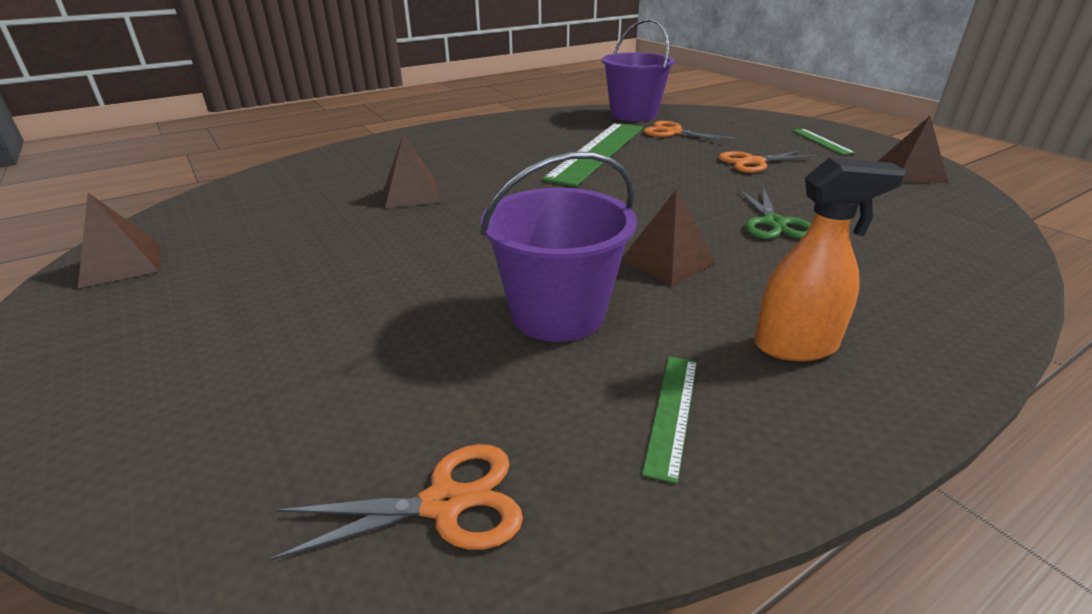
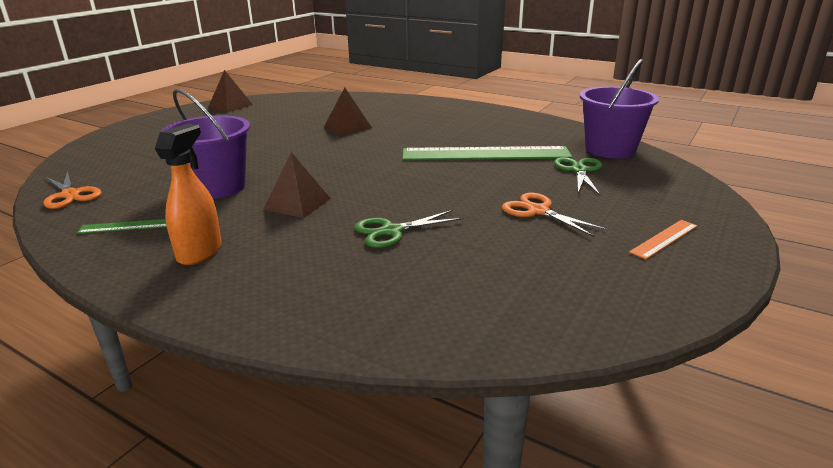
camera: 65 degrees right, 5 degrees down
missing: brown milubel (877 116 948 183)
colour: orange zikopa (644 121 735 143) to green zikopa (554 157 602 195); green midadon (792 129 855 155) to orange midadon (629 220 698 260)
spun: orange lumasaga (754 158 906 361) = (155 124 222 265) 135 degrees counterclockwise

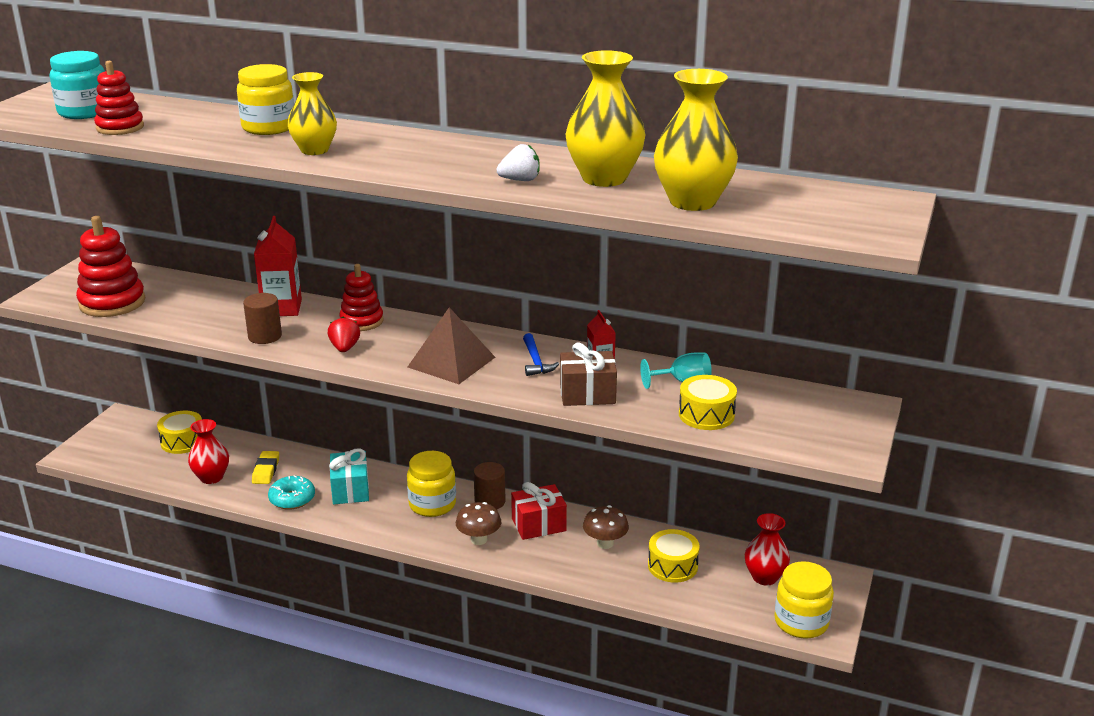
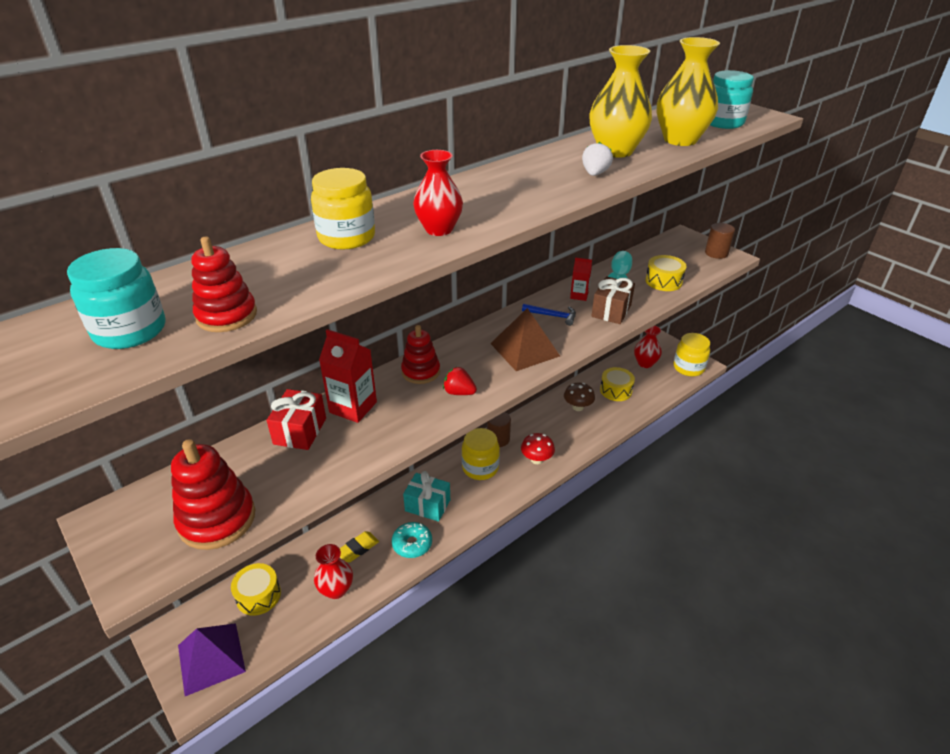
camera: 60 degrees left, 10 degrees up
appeared: purple milubel (178 623 246 696); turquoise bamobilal (710 70 754 129)
relocated: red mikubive (511 482 567 540) to (266 389 326 450); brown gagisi (243 293 282 344) to (705 223 735 259)
colour: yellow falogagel (287 72 337 155) to red falogagel (413 150 463 236); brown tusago (456 502 501 545) to red tusago (521 433 555 464)
spun: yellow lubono (252 451 279 484) = (340 531 379 562) 75 degrees counterclockwise

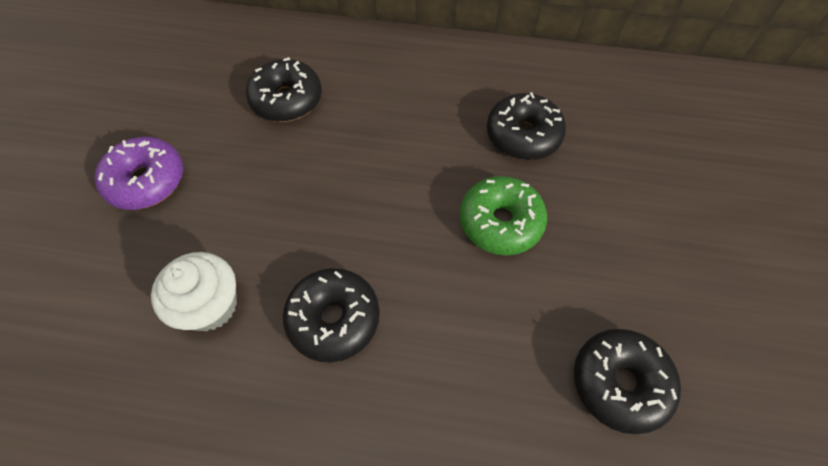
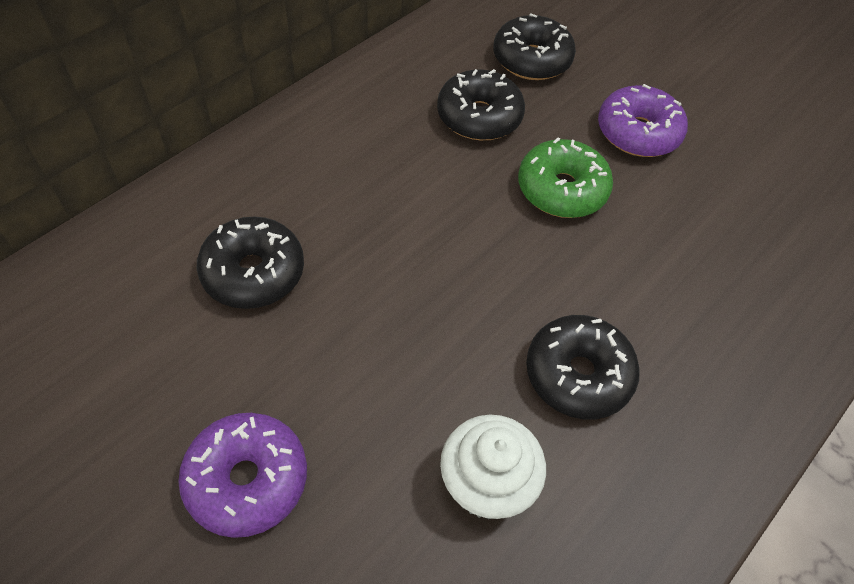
camera: 60 degrees left, 5 degrees down
appeared: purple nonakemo (598 84 688 157)
relocated: black nonakemo (574 329 681 434) to (493 13 576 80)

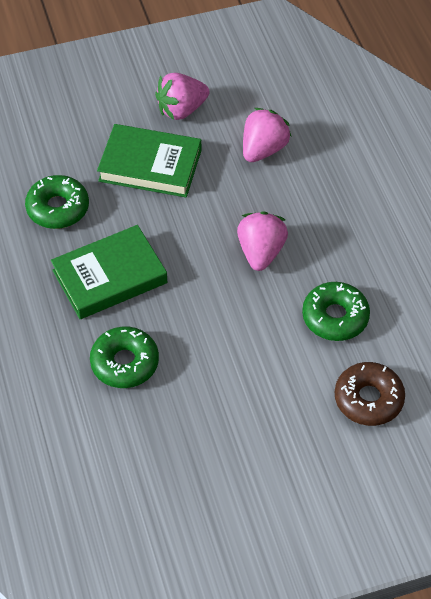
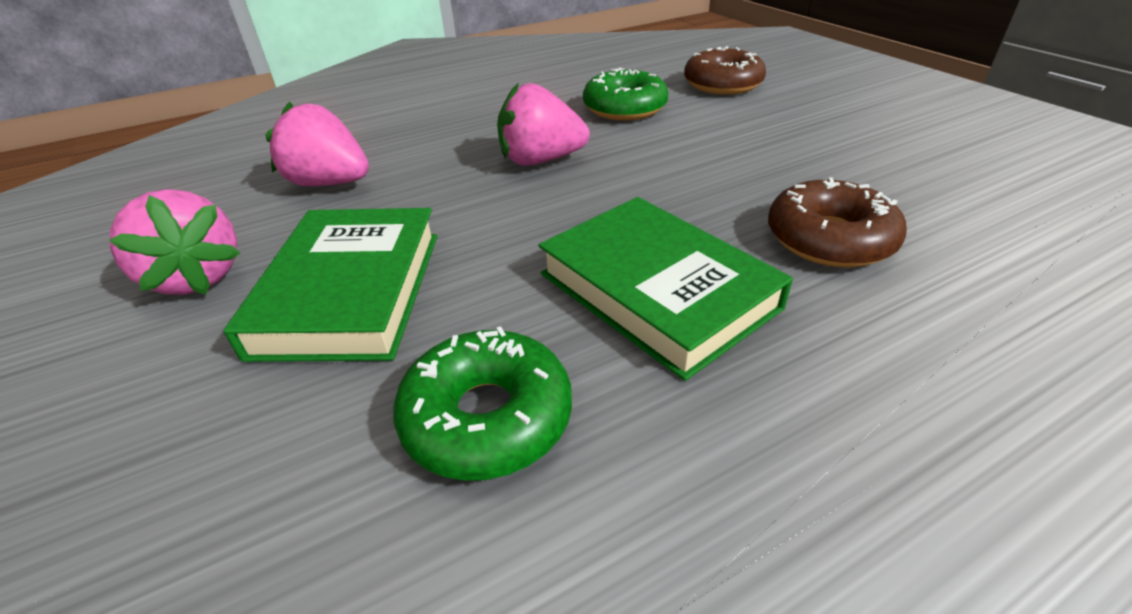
camera: 100 degrees left, 15 degrees down
colour: green nonakemo (90 326 159 388) to brown nonakemo (768 177 907 267)

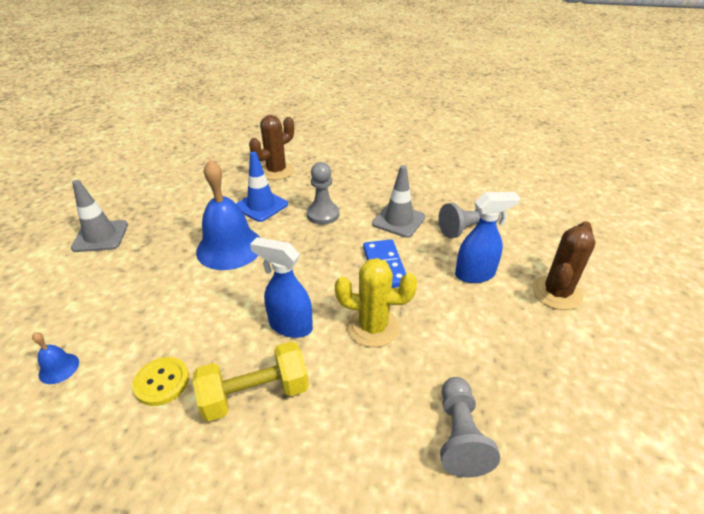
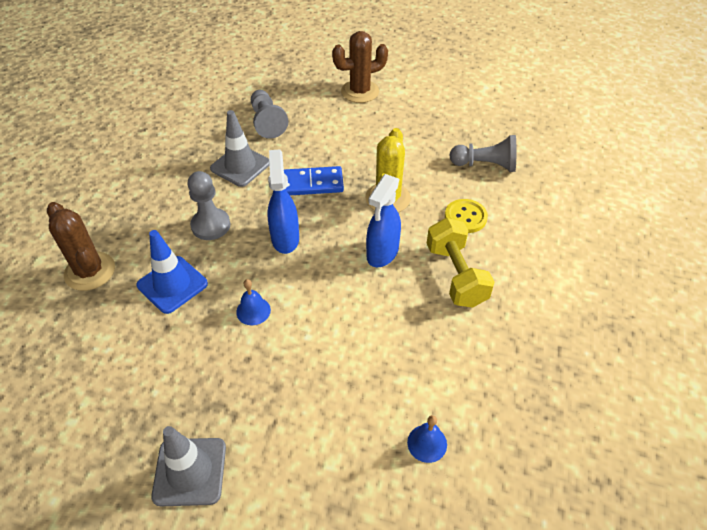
camera: 85 degrees left, 10 degrees up
relocated: blue lumasaga (455 192 520 283) to (267 149 299 254); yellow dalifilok (132 357 189 406) to (445 199 488 233)
spun: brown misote (532 221 595 310) = (332 31 388 103) 60 degrees counterclockwise
size: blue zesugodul (196 160 260 270) = (236 279 271 325) x0.43

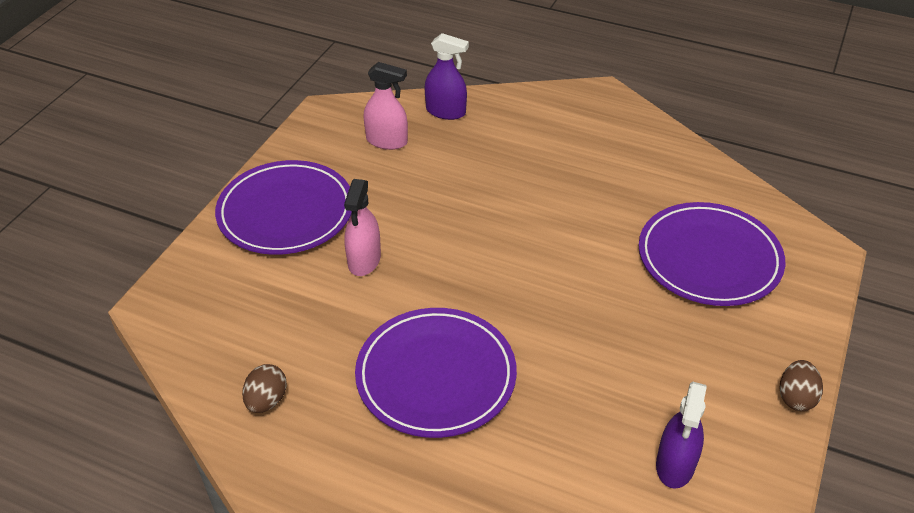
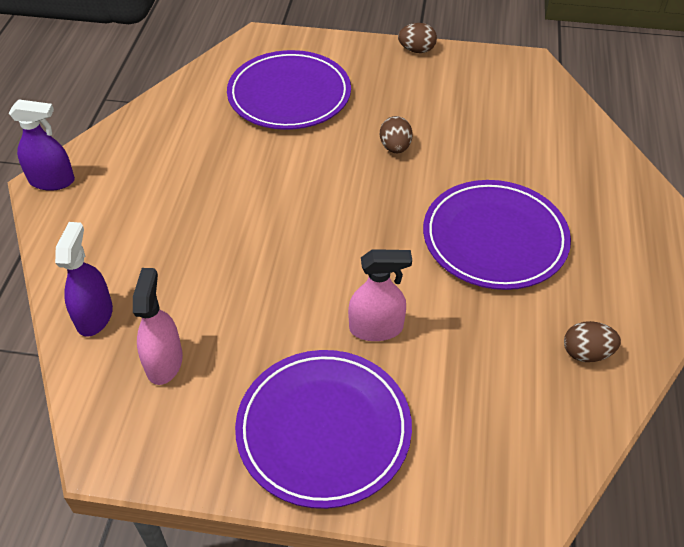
camera: 105 degrees left, 5 degrees up
appeared: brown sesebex (380 116 413 153)
relocated: purple lumasaga (656 382 707 489) to (9 99 75 191)

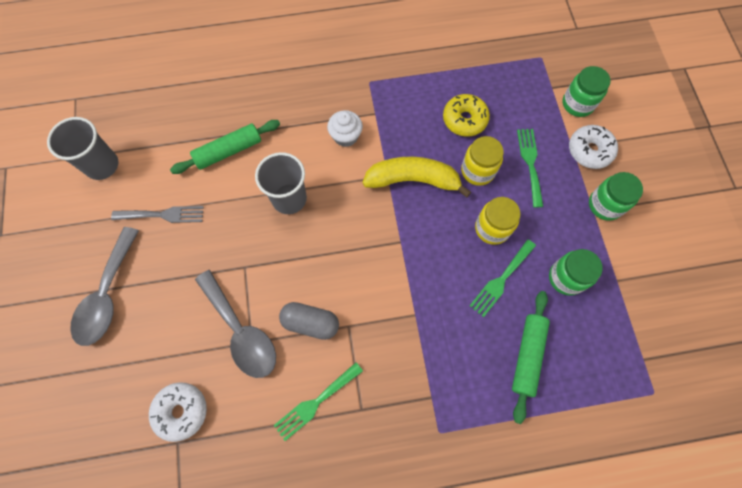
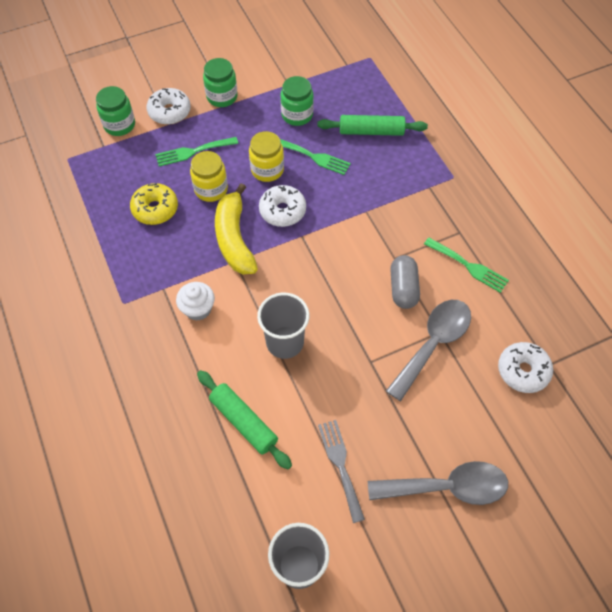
camera: 105 degrees left, 10 degrees down
appeared: white nonakemo (259 185 306 227)

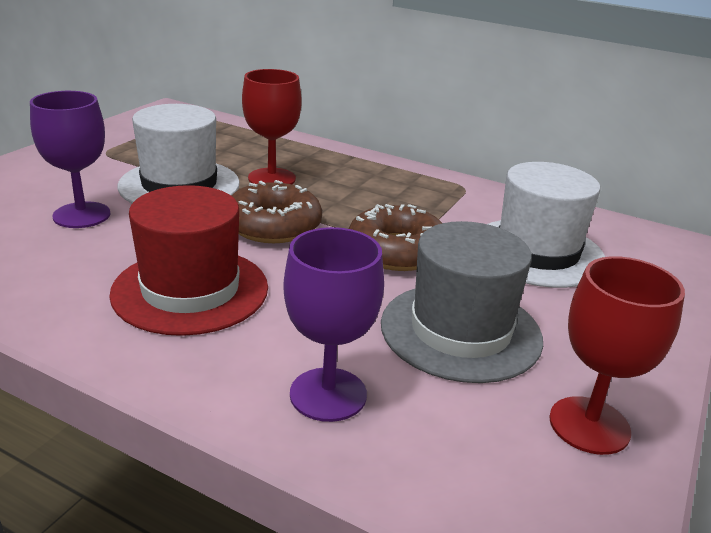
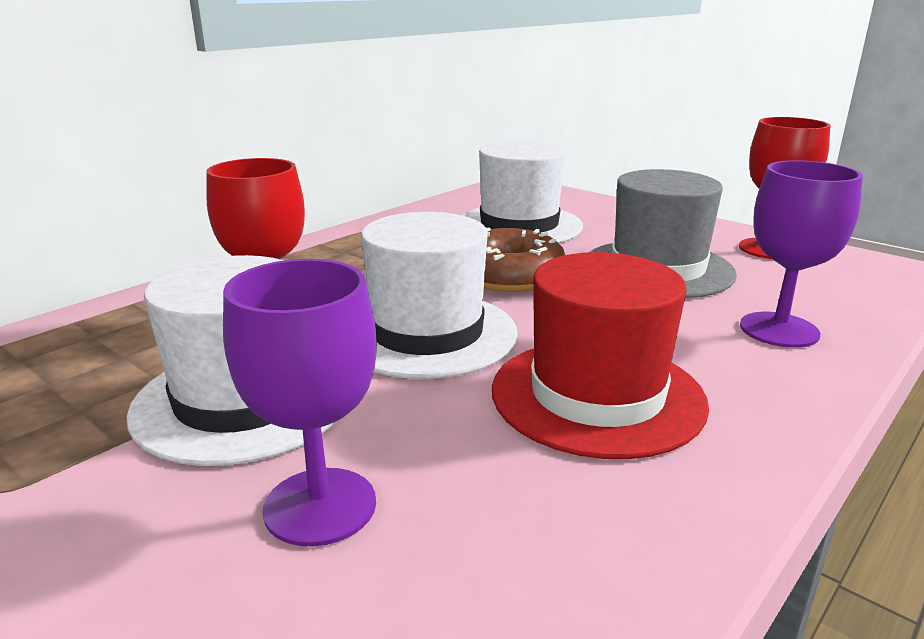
camera: 75 degrees left, 5 degrees down
exchanged: brown nonakemo (231 180 322 243) to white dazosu (361 212 518 379)

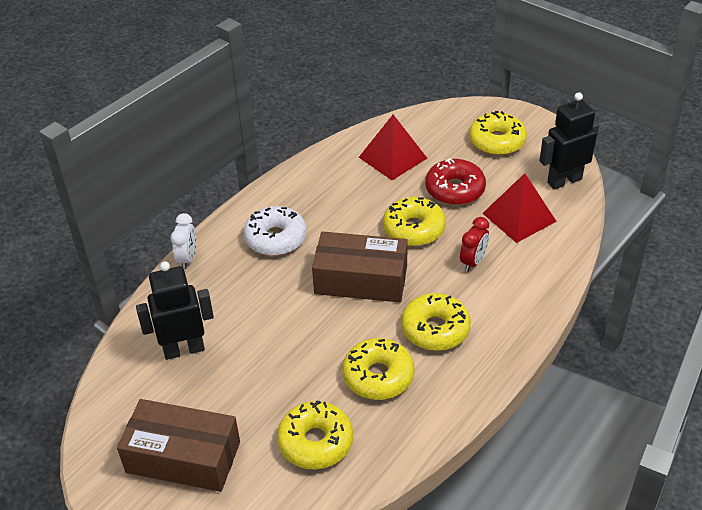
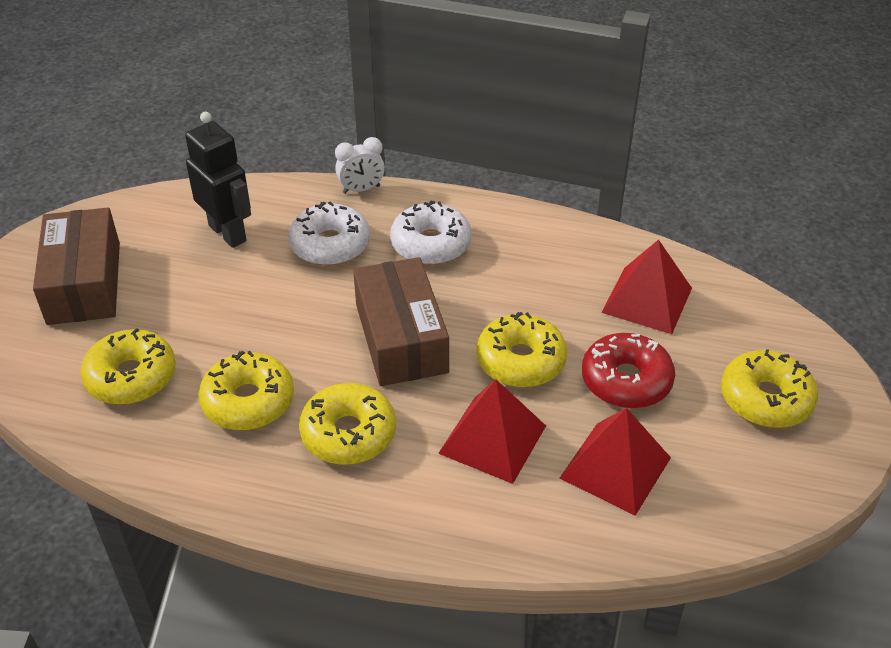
camera: 65 degrees right, 0 degrees up
missing: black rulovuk (539 92 599 190)
appeared: white nonakemo (288 202 370 266)
exchanged: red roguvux (460 217 489 272) to red milubel (438 379 546 484)

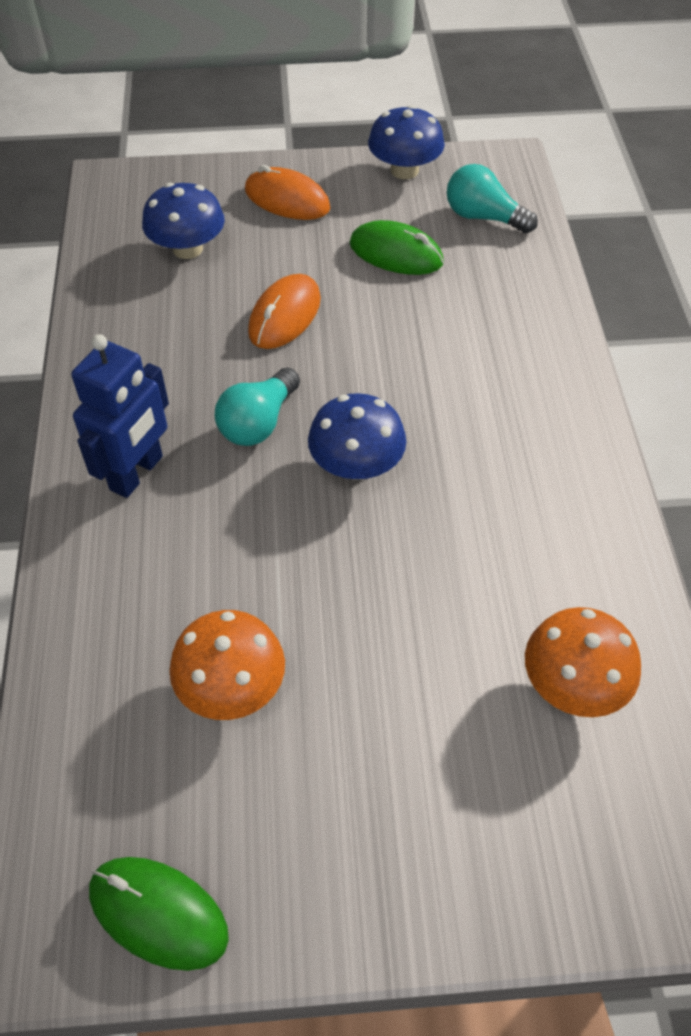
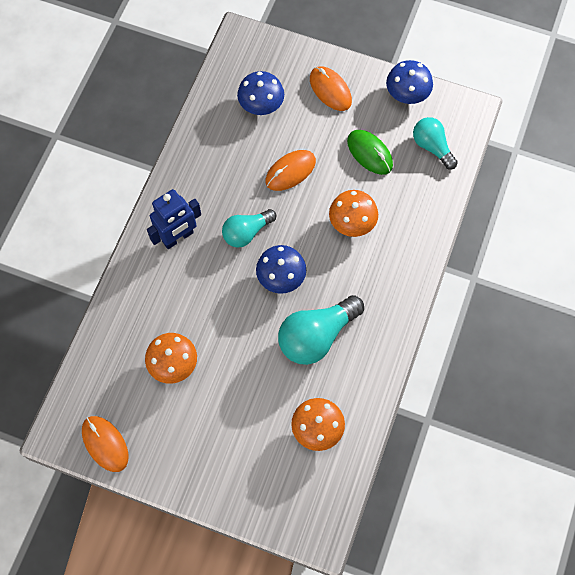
camera: 25 degrees right, 15 degrees up
appeared: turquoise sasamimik (278 295 364 365); orange tusago (329 190 378 237)
colour: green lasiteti (89 857 229 971) to orange lasiteti (82 416 129 472)

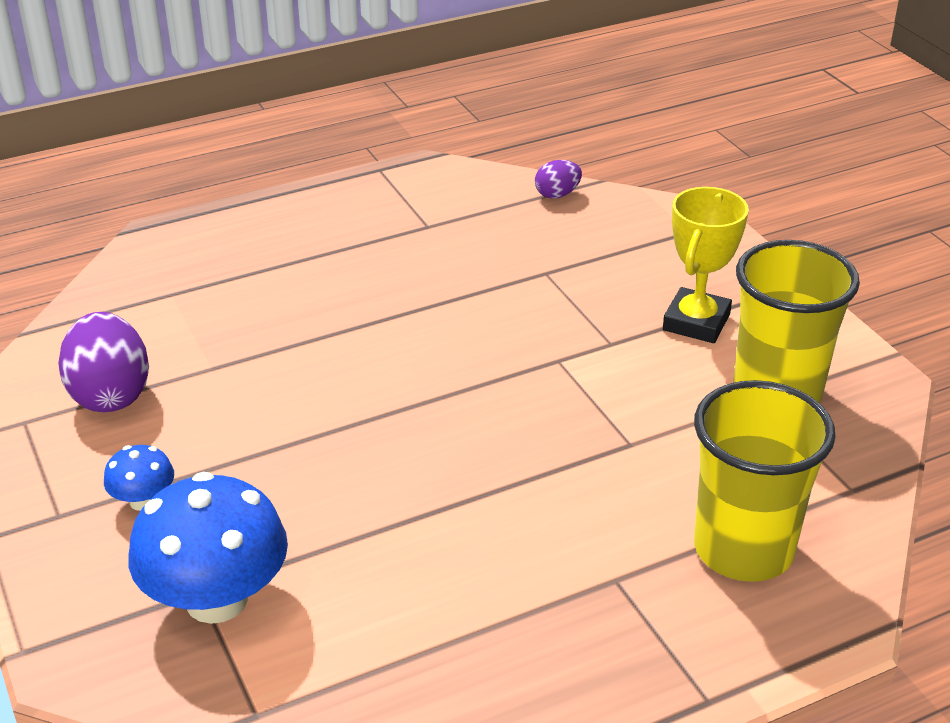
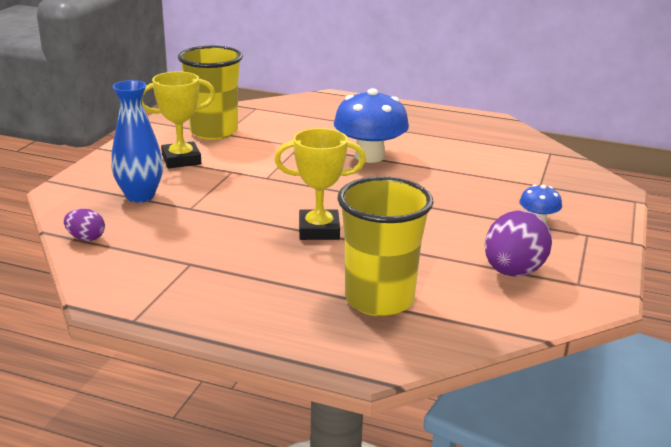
camera: 135 degrees left, 10 degrees down
appeared: blue falogagel (111 80 163 203); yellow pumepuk (274 128 366 240)
relocated: blue tusago (128 472 288 624) to (334 88 409 163); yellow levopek (694 380 836 582) to (338 176 433 316)

